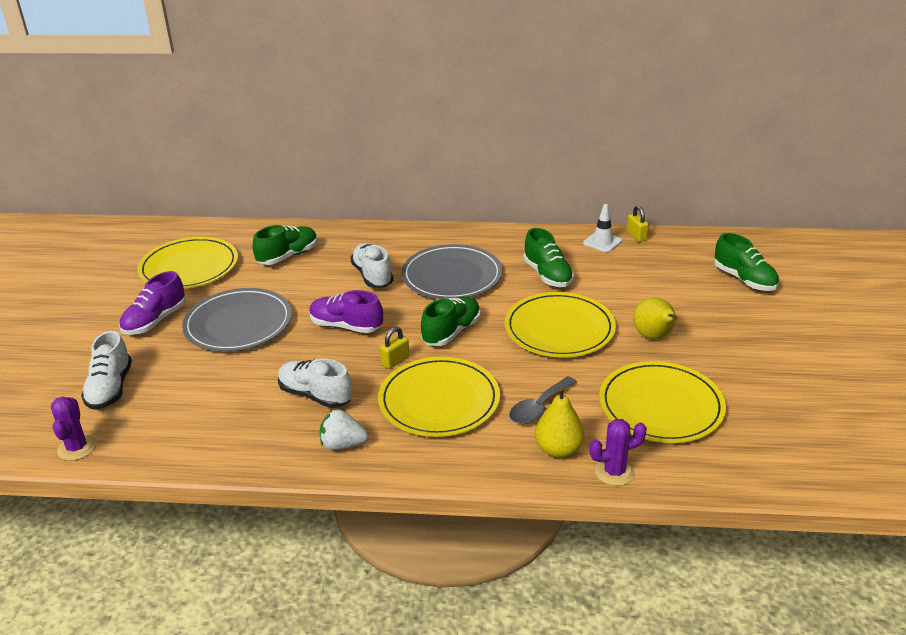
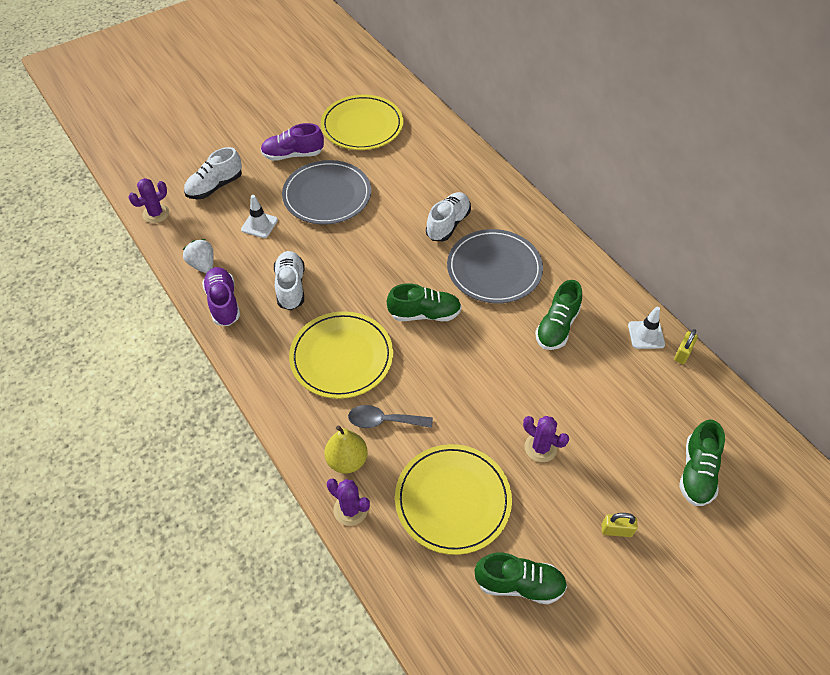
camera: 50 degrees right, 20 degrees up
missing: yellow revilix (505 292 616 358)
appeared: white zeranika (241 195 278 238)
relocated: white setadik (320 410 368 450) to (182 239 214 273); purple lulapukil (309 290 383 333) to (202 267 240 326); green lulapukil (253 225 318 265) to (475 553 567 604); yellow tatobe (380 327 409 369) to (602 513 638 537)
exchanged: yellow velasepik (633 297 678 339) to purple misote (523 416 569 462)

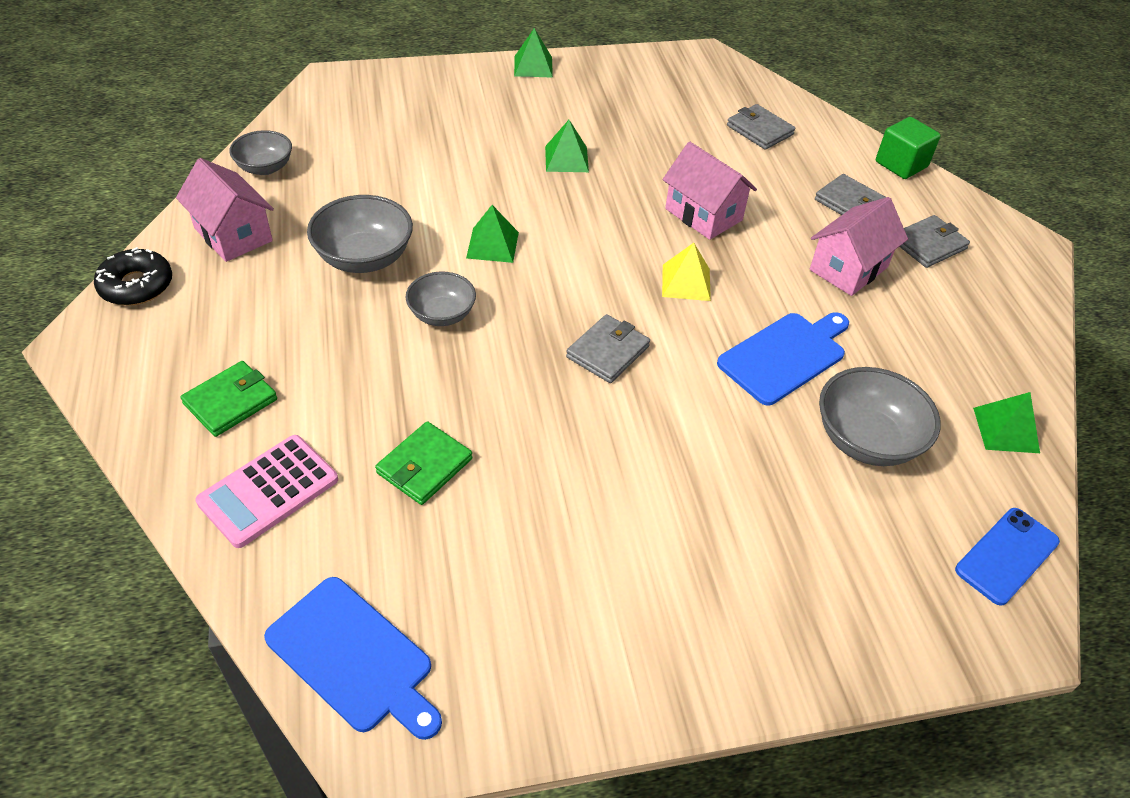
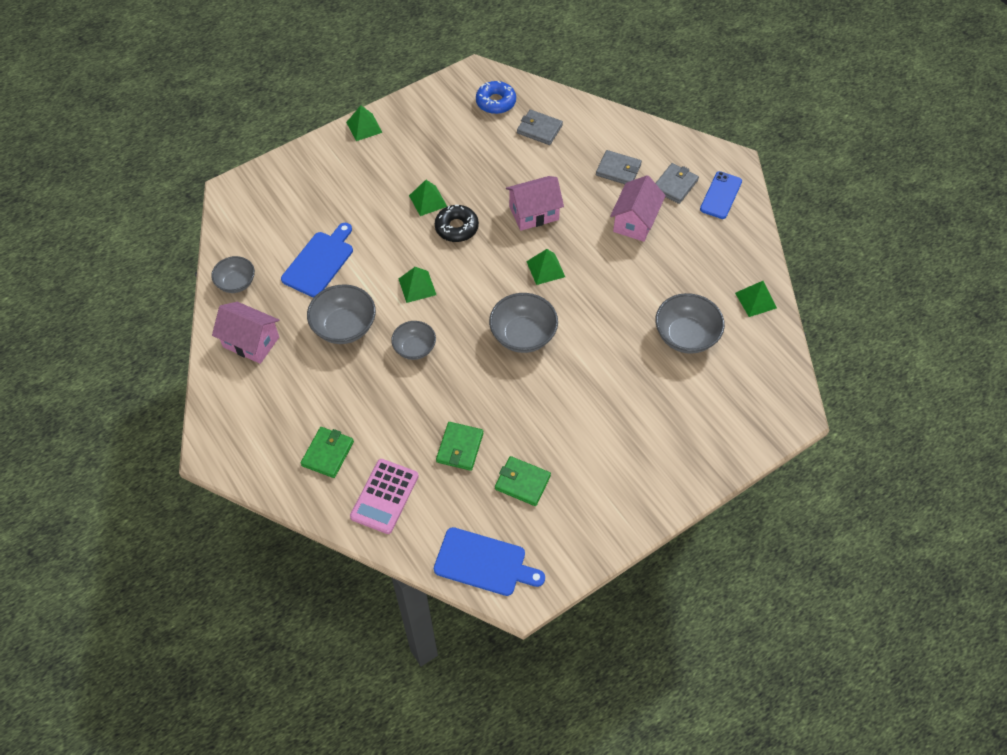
camera: 20 degrees left, 10 degrees up
missing: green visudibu (876 117 941 179)
appeared: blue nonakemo (476 81 516 114); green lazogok (495 456 551 506)
relocated: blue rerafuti (717 312 849 406) to (281 223 353 298); black nonakemo (94 247 172 306) to (435 205 479 242); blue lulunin (955 508 1060 606) to (700 171 742 219)
exchanged: grey lazogok (566 314 650 383) to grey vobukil (489 293 558 353)
colour: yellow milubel (662 243 711 301) to green milubel (526 249 565 285)
spun: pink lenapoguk (662 142 757 240) = (506 176 564 231) 45 degrees counterclockwise

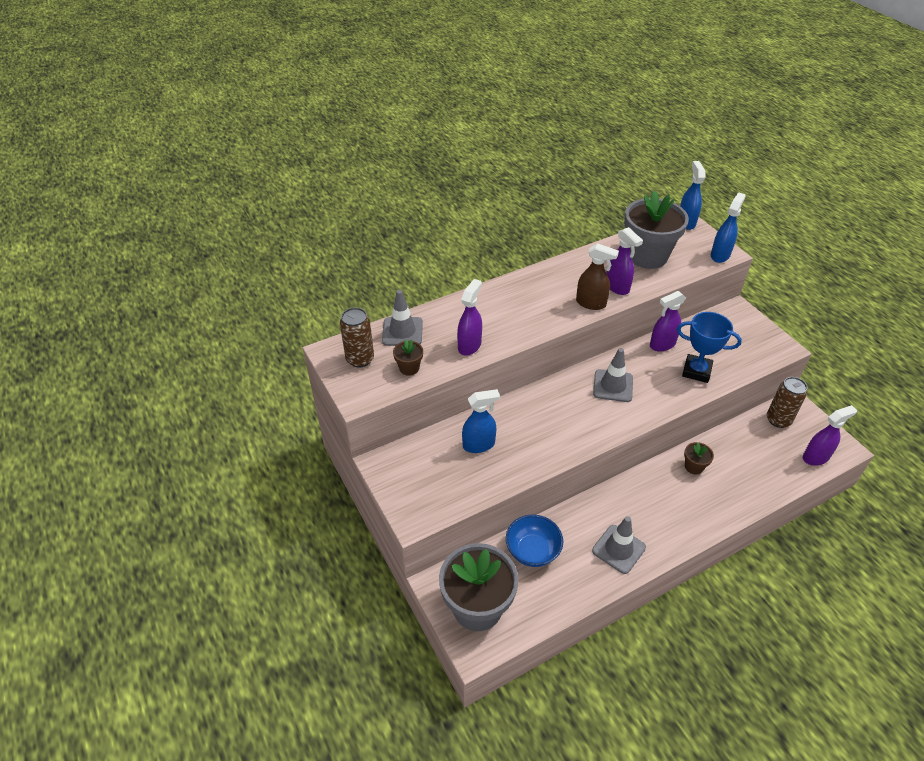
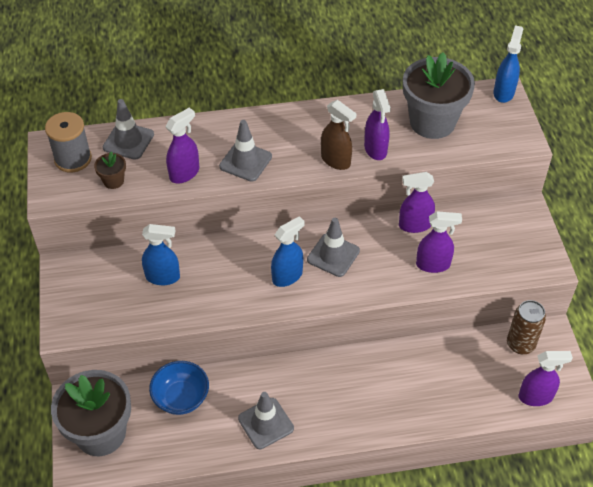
camera: 20 degrees right, 5 degrees up
missing: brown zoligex (684 442 714 475)
appeared: grey zeranika (219 120 272 182)
relocated: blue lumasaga (711 192 746 263) to (271 216 305 287)
exchanged: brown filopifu (340 307 374 368) to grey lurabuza (45 112 92 172); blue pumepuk (677 312 742 383) to purple lumasaga (416 211 462 273)

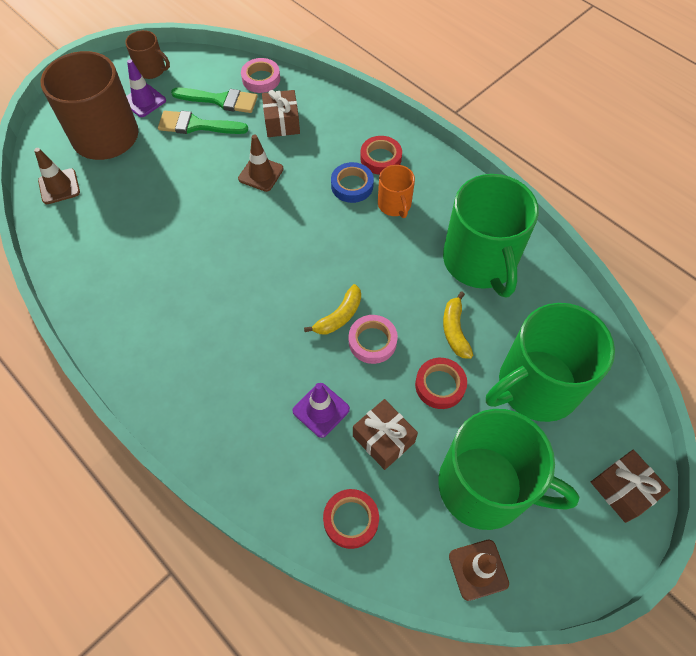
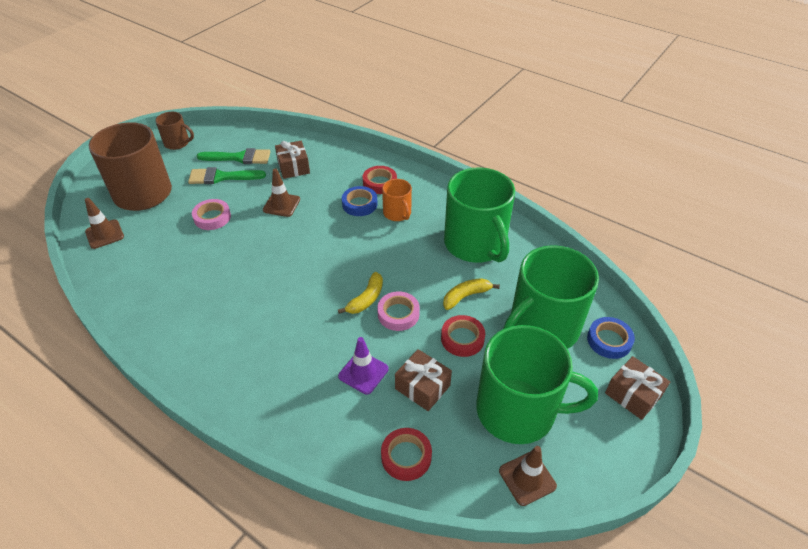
camera: 10 degrees left, 15 degrees down
missing: purple zeranika (126 59 166 117)
appeared: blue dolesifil (587 317 635 359)
relocated: pink dolesifil (241 58 280 93) to (192 199 231 230)
spun: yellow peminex (443 291 473 359) = (443 278 500 310) 75 degrees clockwise

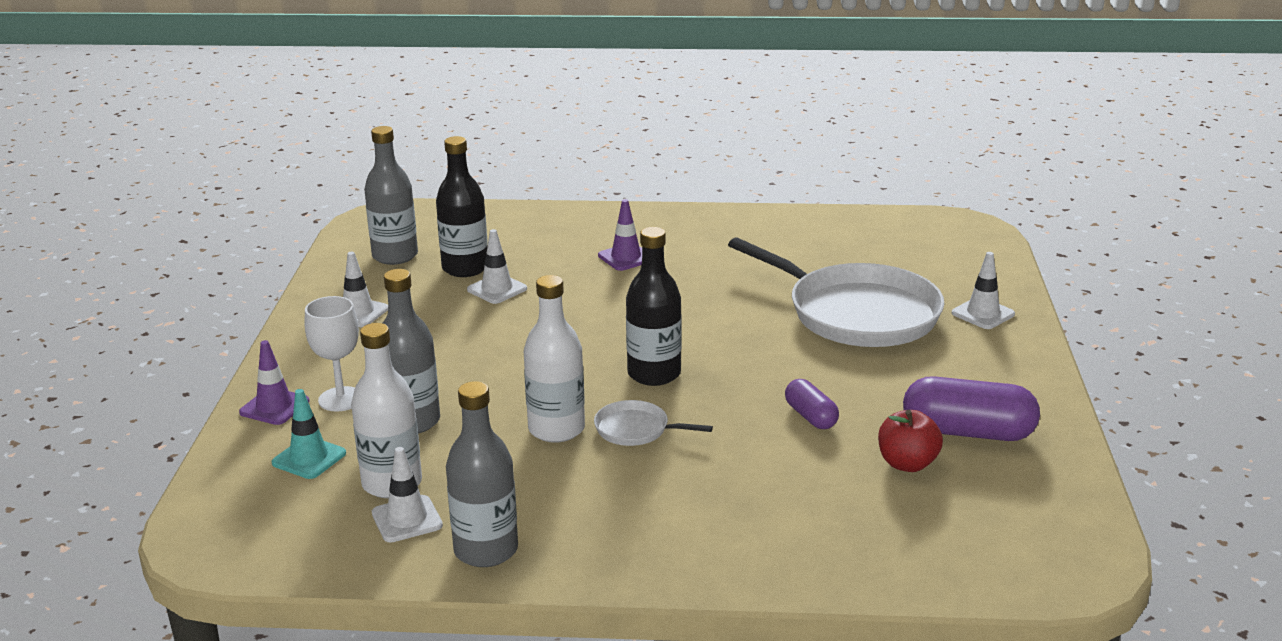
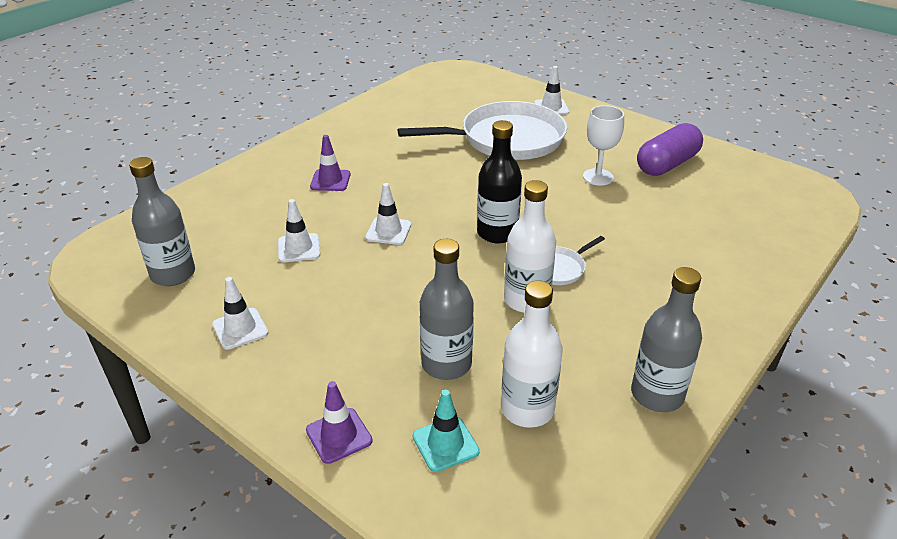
camera: 55 degrees left, 10 degrees up
missing: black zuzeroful (436 136 488 277); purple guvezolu (785 379 839 429); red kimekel (878 410 943 472)
relocated: white zeranika (372 447 443 543) to (365 183 411 245); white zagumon (305 296 359 412) to (583 105 624 186)

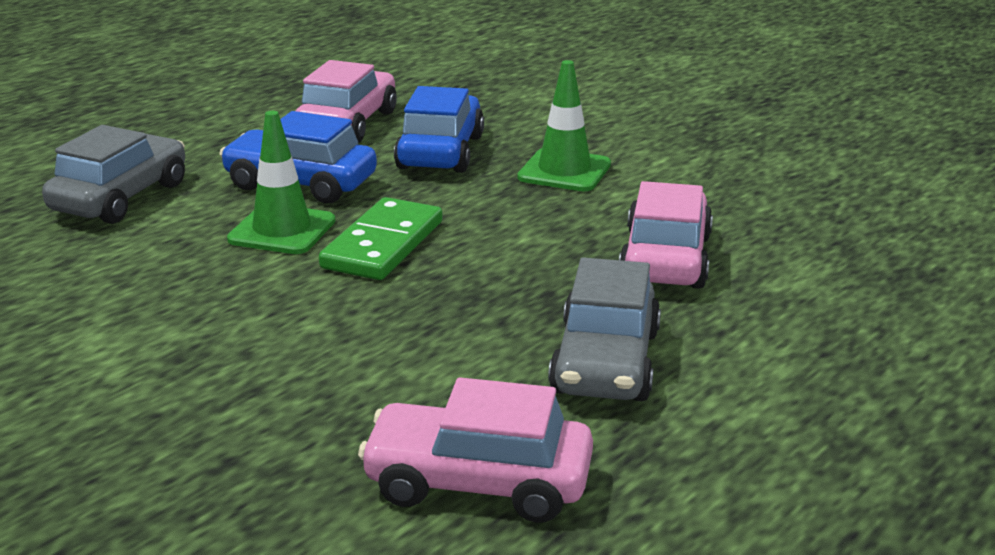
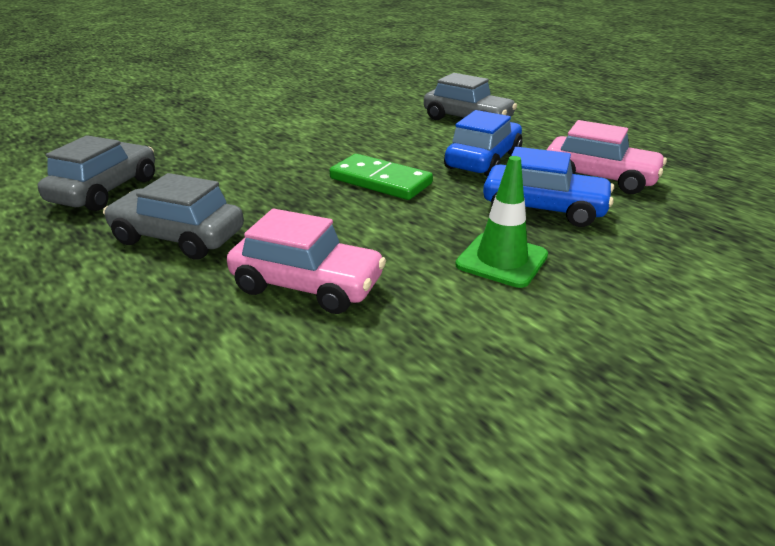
camera: 100 degrees right, 5 degrees up
missing: green zeranika (227 111 335 254)
colour: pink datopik (358 377 593 523) to grey datopik (38 135 155 211)

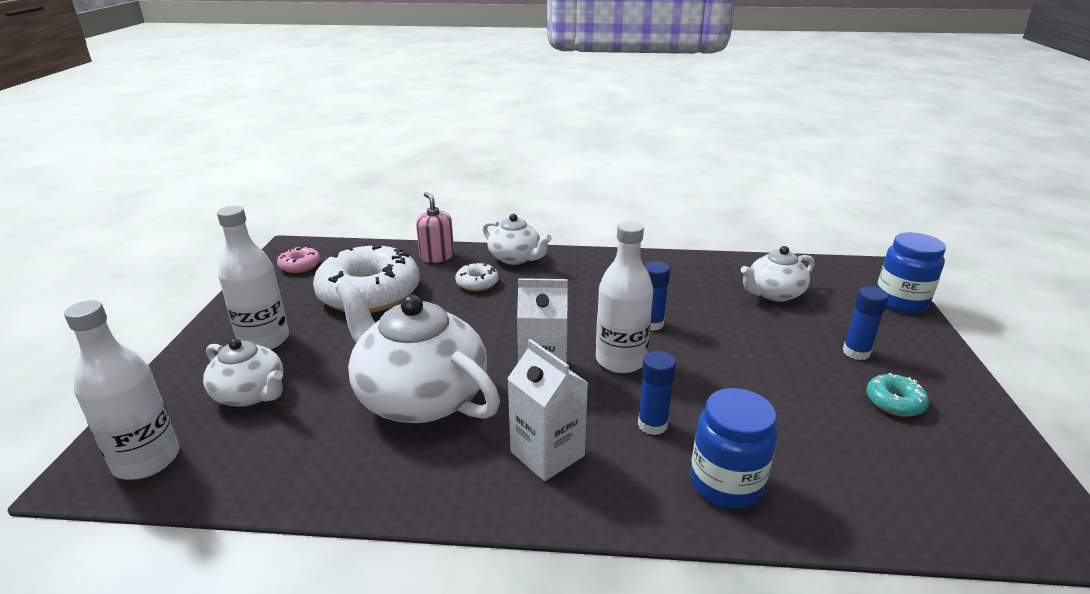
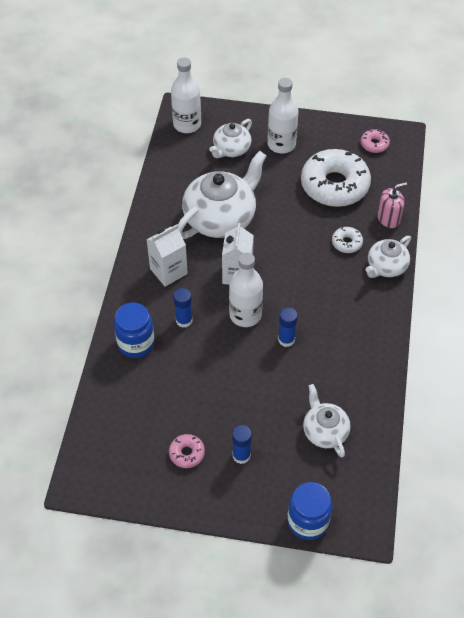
camera: 95 degrees right, 25 degrees up
colour: turquoise nonakemo (866 373 929 417) to pink nonakemo (169 434 205 468)

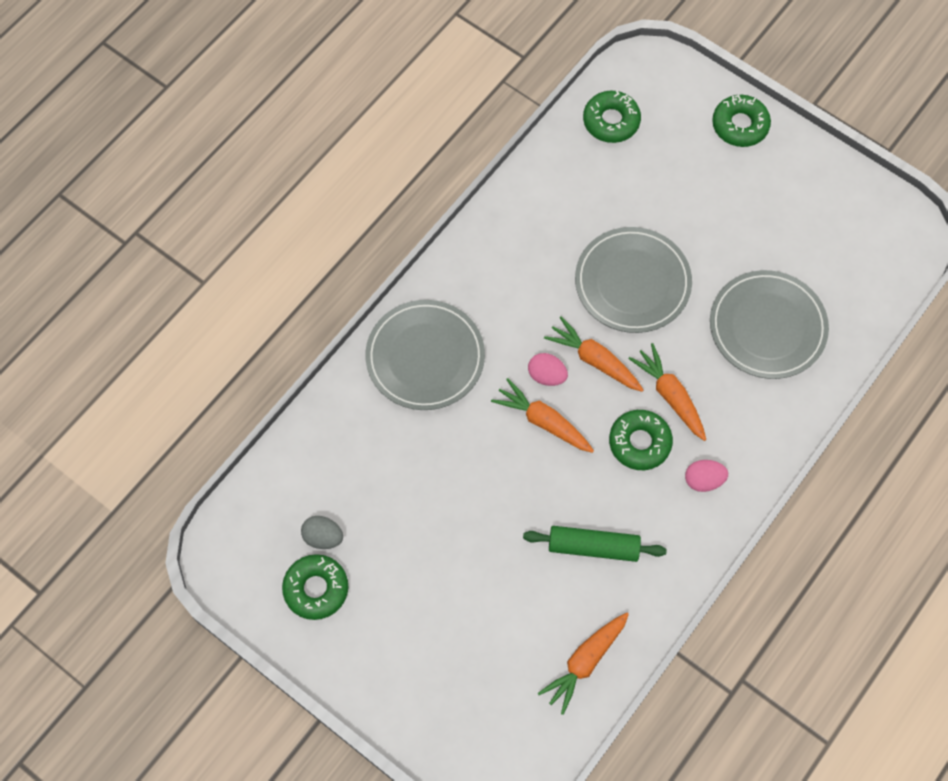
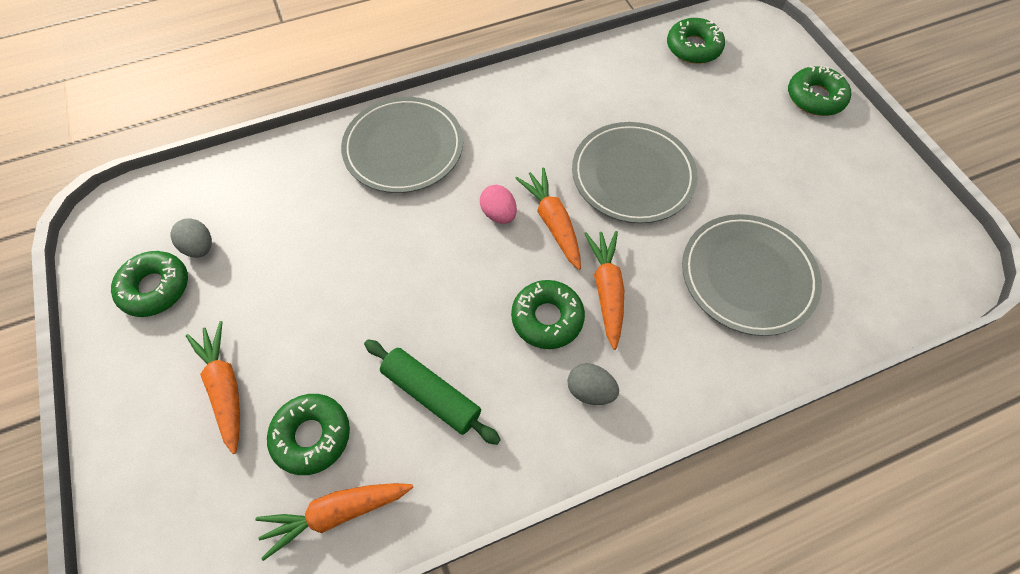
camera: 30 degrees right, 5 degrees down
appeared: green nonakemo (267 394 350 475)
relocated: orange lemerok (491 378 594 453) to (186 321 240 454)
colour: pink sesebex (685 460 728 492) to grey sesebex (567 363 619 405)

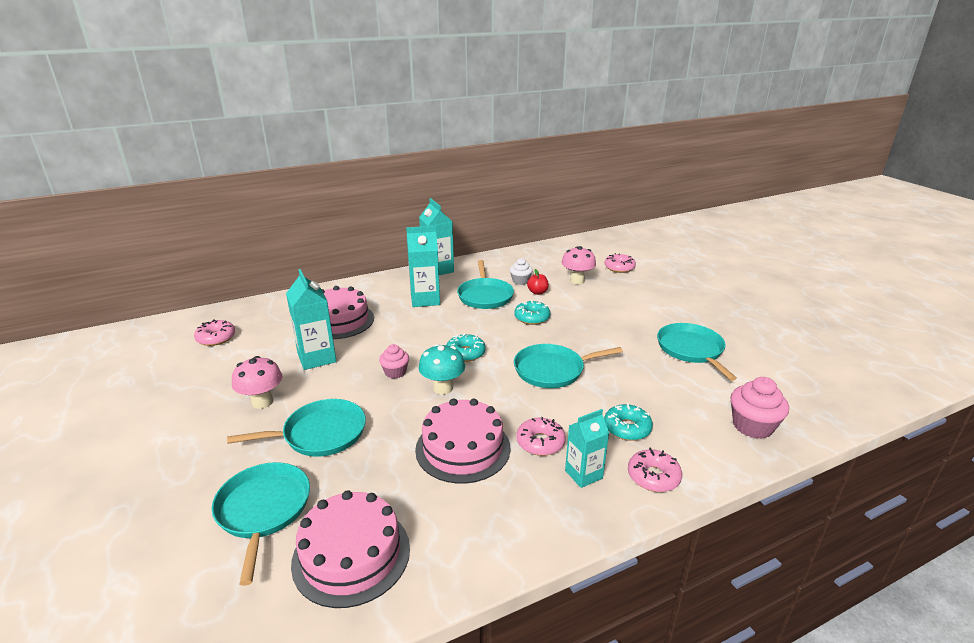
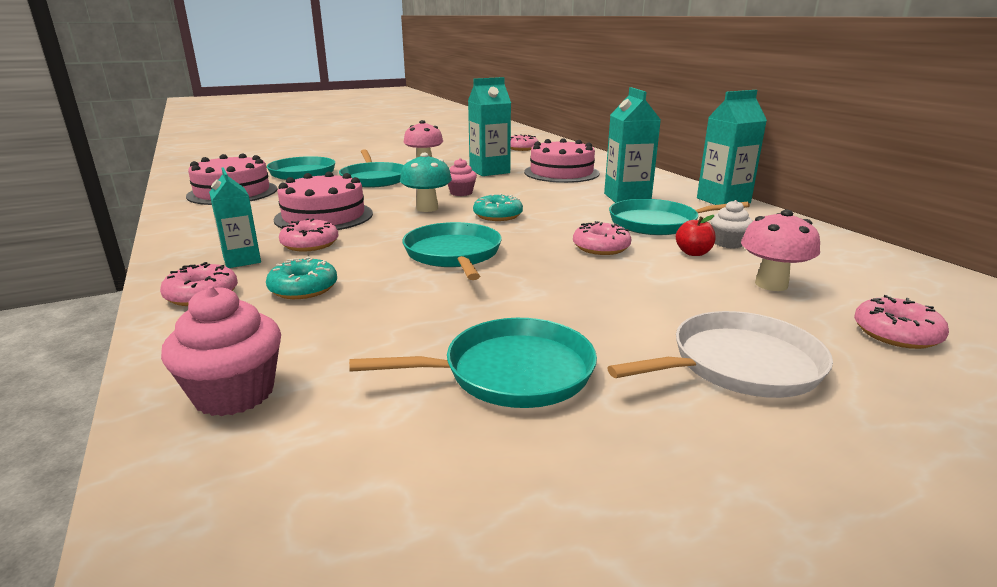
camera: 90 degrees right, 5 degrees down
appeared: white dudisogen (607 311 833 398)
colour: turquoise nonakemo (514 300 550 325) to pink nonakemo (573 221 631 255)

